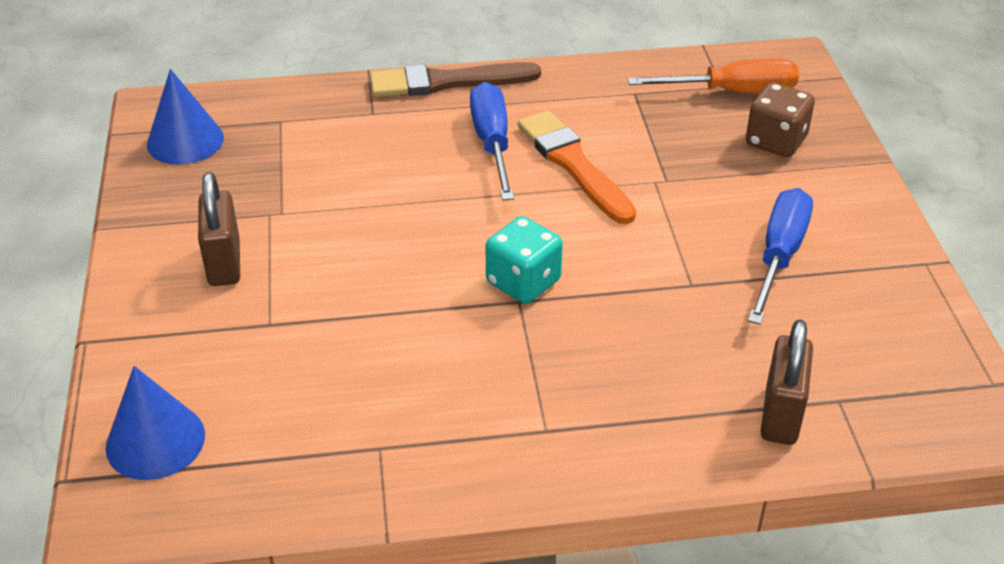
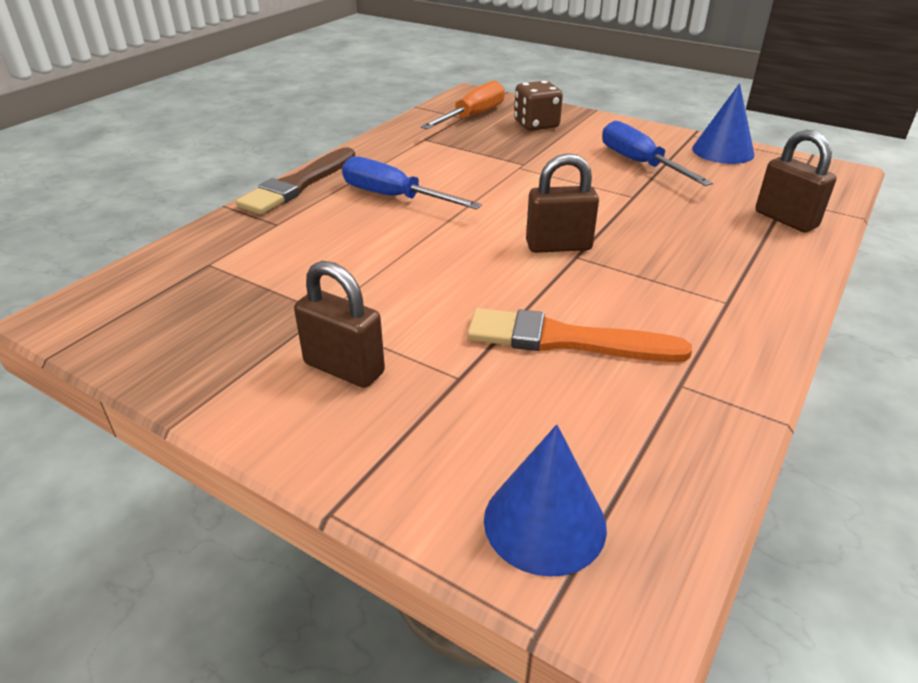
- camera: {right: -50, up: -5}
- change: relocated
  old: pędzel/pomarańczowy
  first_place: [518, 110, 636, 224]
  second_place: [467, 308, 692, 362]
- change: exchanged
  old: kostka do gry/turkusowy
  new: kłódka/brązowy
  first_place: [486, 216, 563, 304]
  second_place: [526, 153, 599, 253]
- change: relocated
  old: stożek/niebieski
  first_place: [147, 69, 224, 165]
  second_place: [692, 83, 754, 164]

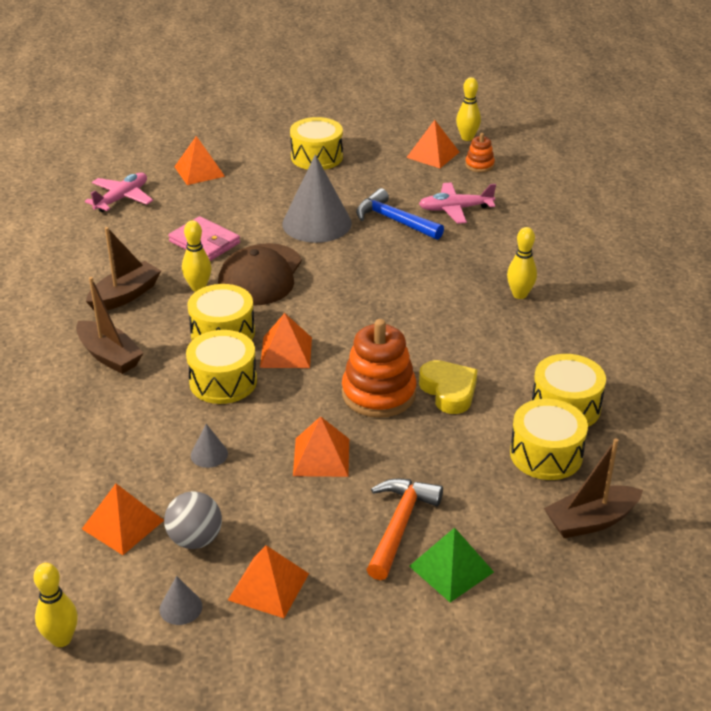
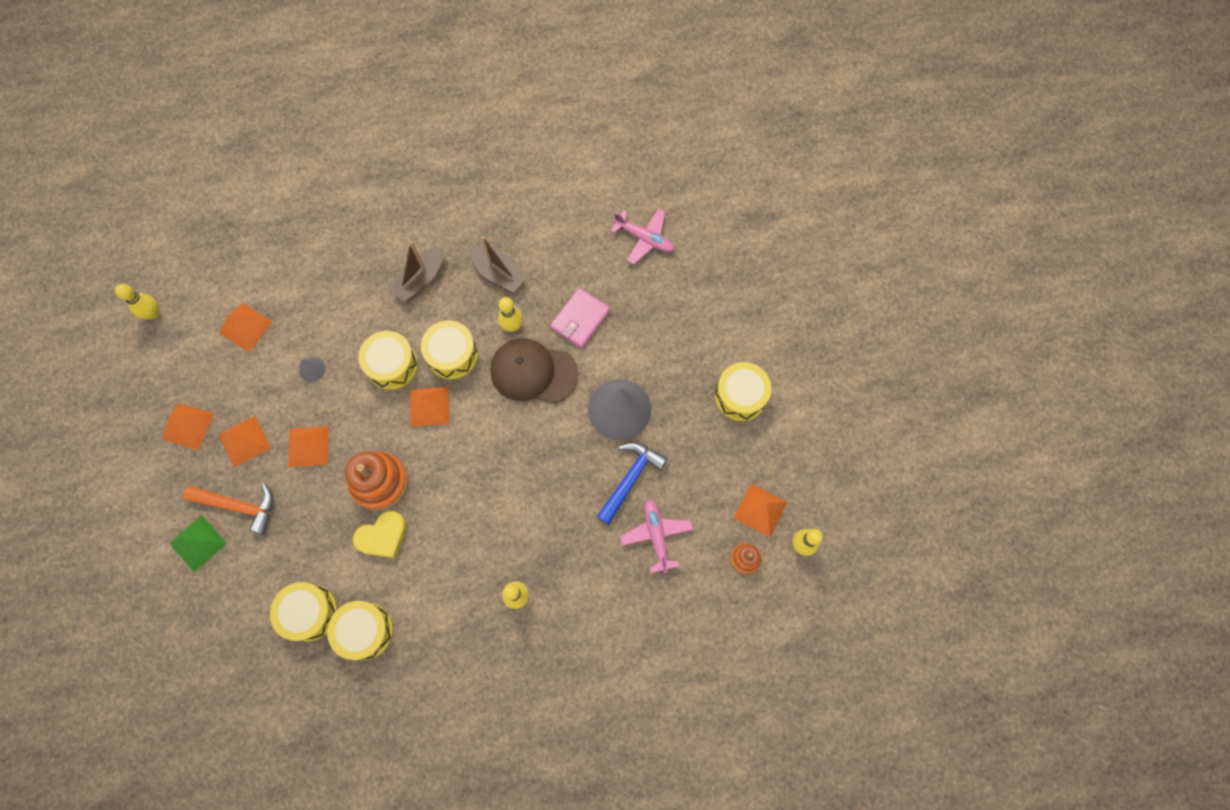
- camera: {right: 85, up: 35}
- change: relocated
  old: piramida/pomarańczowy
  first_place: [174, 136, 225, 185]
  second_place: [219, 416, 271, 467]
- change: missing
  old: stożek/szary
  first_place: [160, 576, 202, 625]
- change: missing
  old: piłka/szary
  first_place: [164, 491, 222, 549]
- change: missing
  old: łódka/brązowy
  first_place: [544, 438, 643, 538]

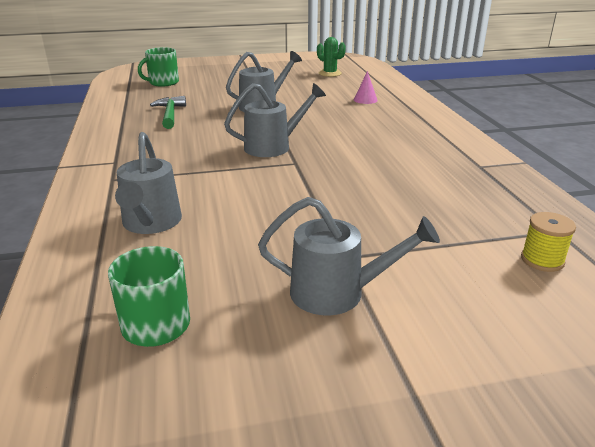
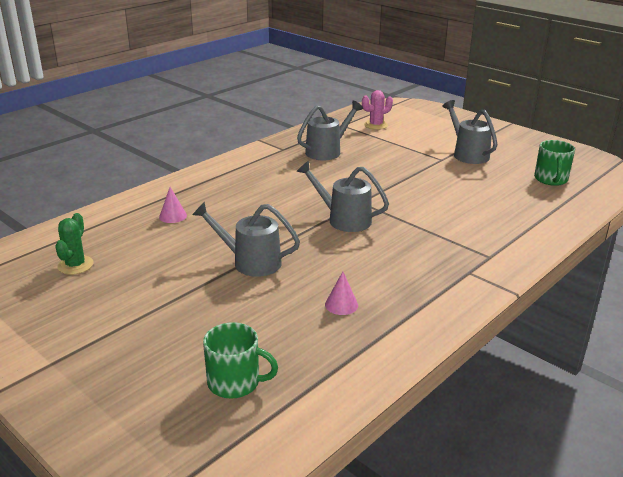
- camera: {right: -125, up: 0}
- change: relocated
  old: konewka/szary
  first_place: [115, 132, 182, 234]
  second_place: [297, 101, 363, 160]
- change: exchanged
  old: młotek/zielony
  new: stożek/różowy
  first_place: [150, 96, 186, 129]
  second_place: [325, 272, 358, 315]
- change: exchanged
  old: szpulka/żółty
  new: kaktus/różowy
  first_place: [521, 212, 576, 272]
  second_place: [362, 90, 393, 130]

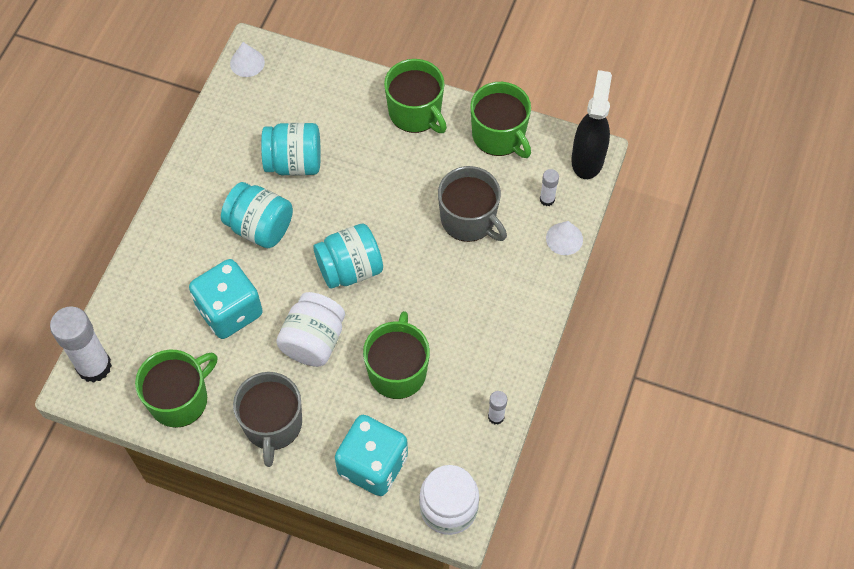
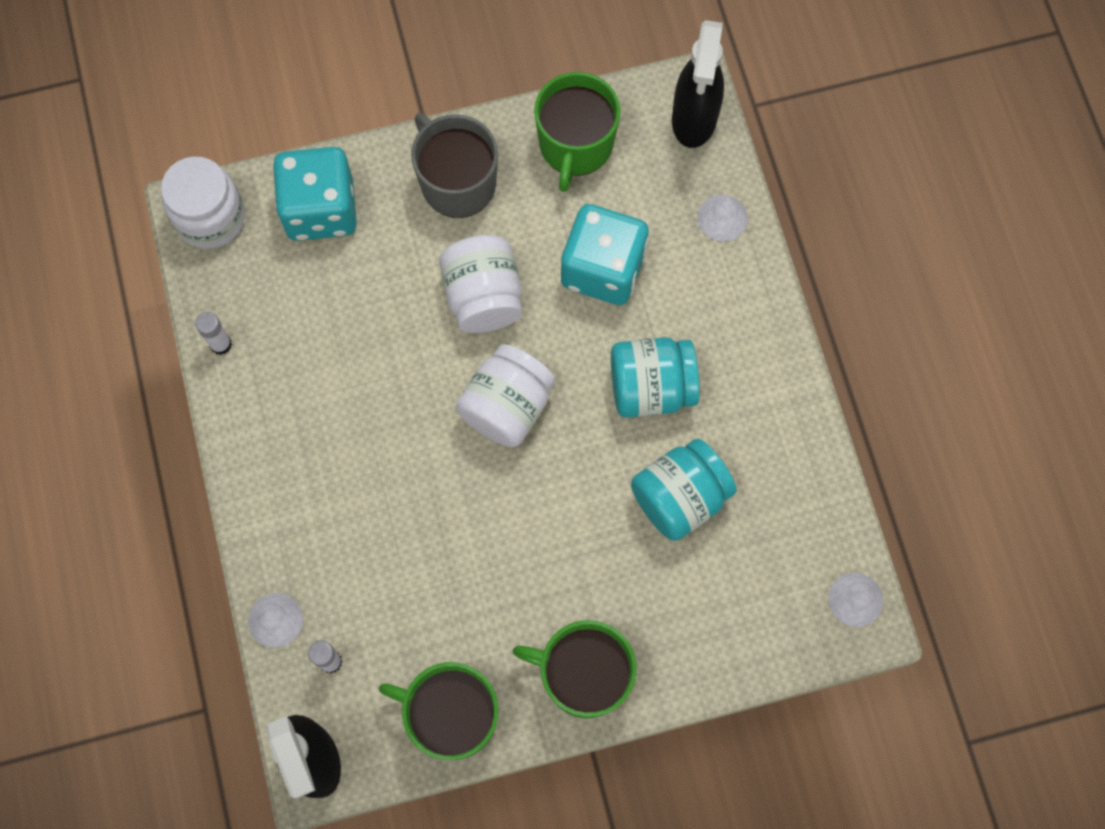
- camera: {right: 145, up: 10}
- change: colour
  old: słoik/turkusowy
  new: słoik/biały
  first_place: [313, 224, 383, 289]
  second_place: [456, 344, 555, 447]
- change: exchanged
  old: klej w sztyfcie/biały
  new: spryskiwacz/czarny
  first_place: [50, 306, 112, 383]
  second_place: [672, 20, 724, 148]
- change: appeared
  new: stożek/biały
  second_place: [697, 195, 748, 241]
- change: missing
  old: kubek/zielony
  first_place: [363, 311, 430, 399]
- change: missing
  old: kubek/szary
  first_place: [438, 166, 507, 242]

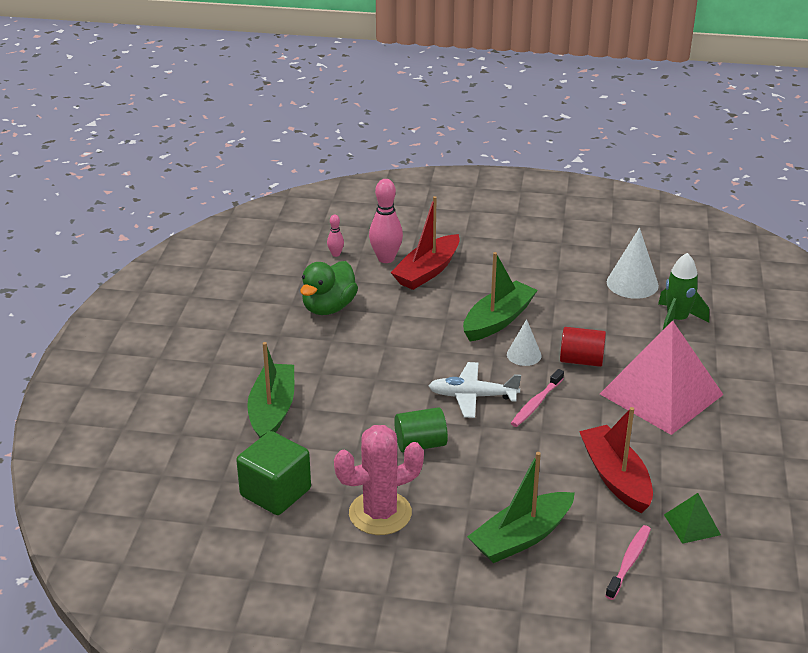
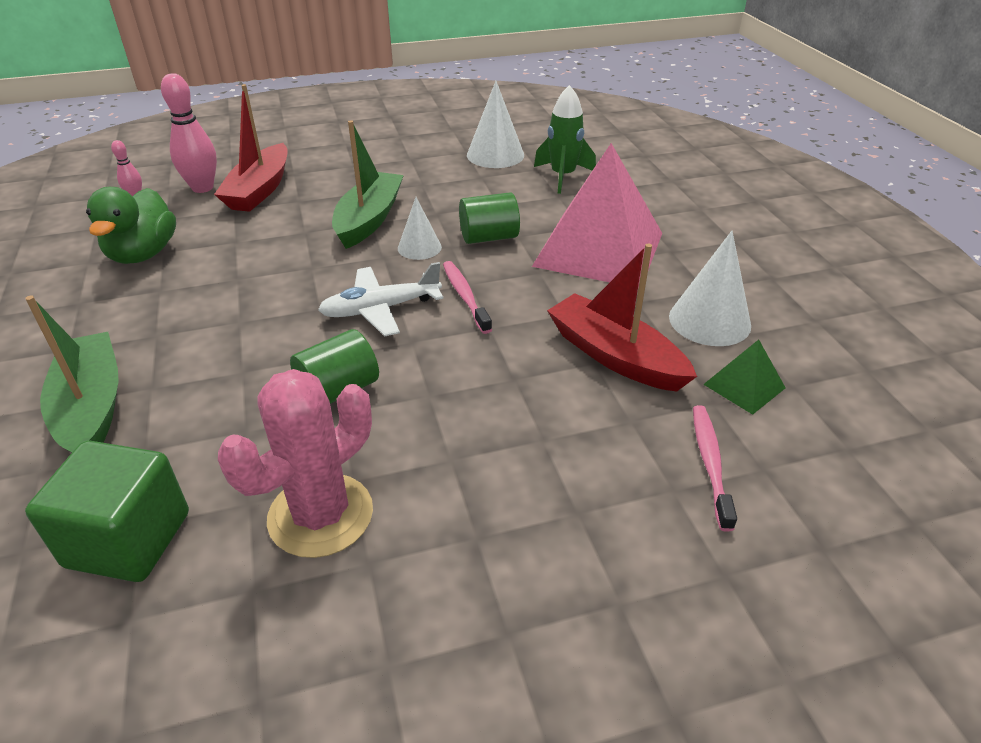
- camera: {right: -25, up: 5}
- change: spun
  old: szczoteczka do zębów/różowy
  first_place: [511, 369, 564, 427]
  second_place: [443, 261, 492, 334]
  degrees: 150
- change: colour
  old: walec/czerwony
  new: walec/zielony
  first_place: [560, 327, 606, 367]
  second_place: [459, 192, 520, 244]
- change: appeared
  new: stożek/biały
  second_place: [669, 231, 751, 346]
- change: missing
  old: łódka/zielony
  first_place: [467, 452, 575, 563]

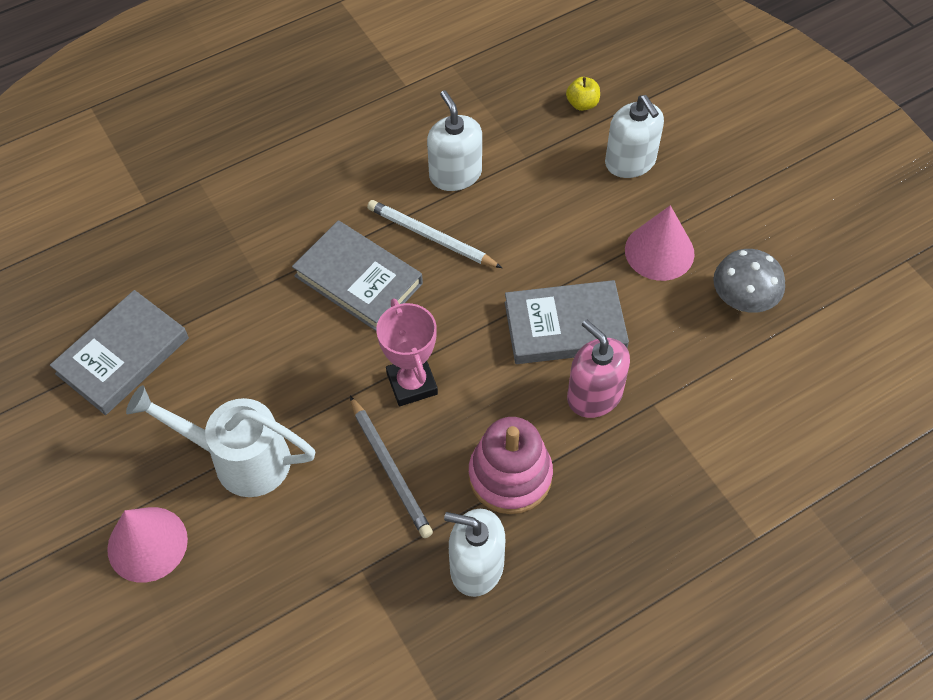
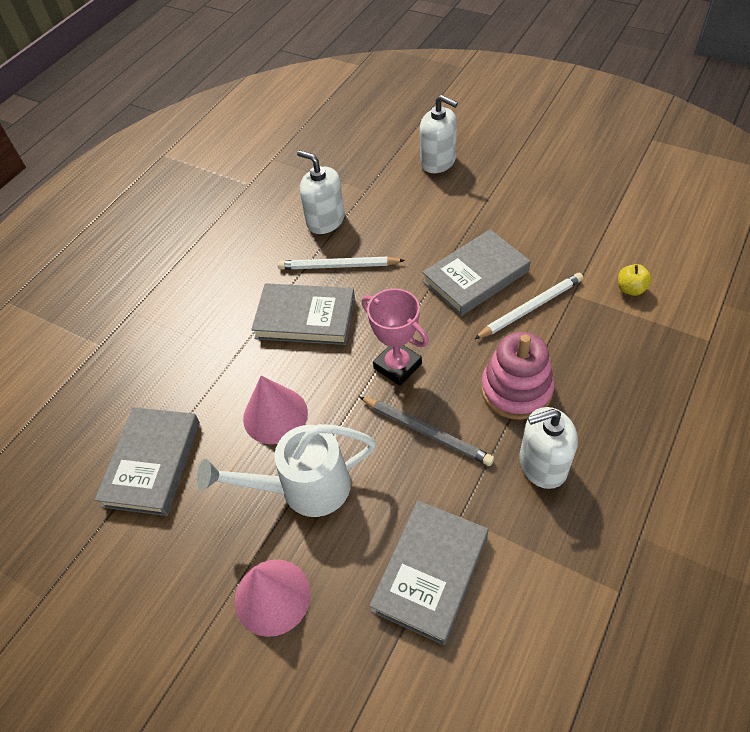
- camera: {right: -25, up: -5}
- change: relocated
  old: stożek/różowy
  first_place: [625, 205, 695, 281]
  second_place: [243, 375, 308, 444]
- change: appeared
  new: książka/szary
  second_place: [369, 501, 488, 645]
- change: exchanged
  old: dozownik mydła/różowy
  new: ołówek/biały
  first_place: [567, 319, 630, 418]
  second_place: [474, 273, 583, 339]
- change: relocated
  old: jabłko/żółty
  first_place: [566, 77, 600, 111]
  second_place: [618, 264, 652, 296]
- change: missing
  old: grzyb/szary
  first_place: [713, 249, 785, 313]

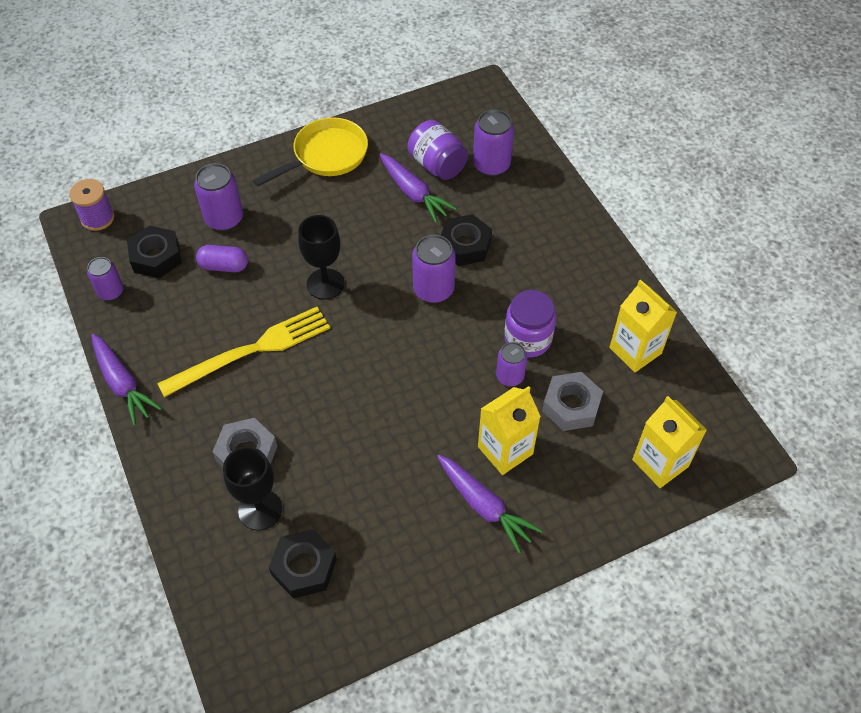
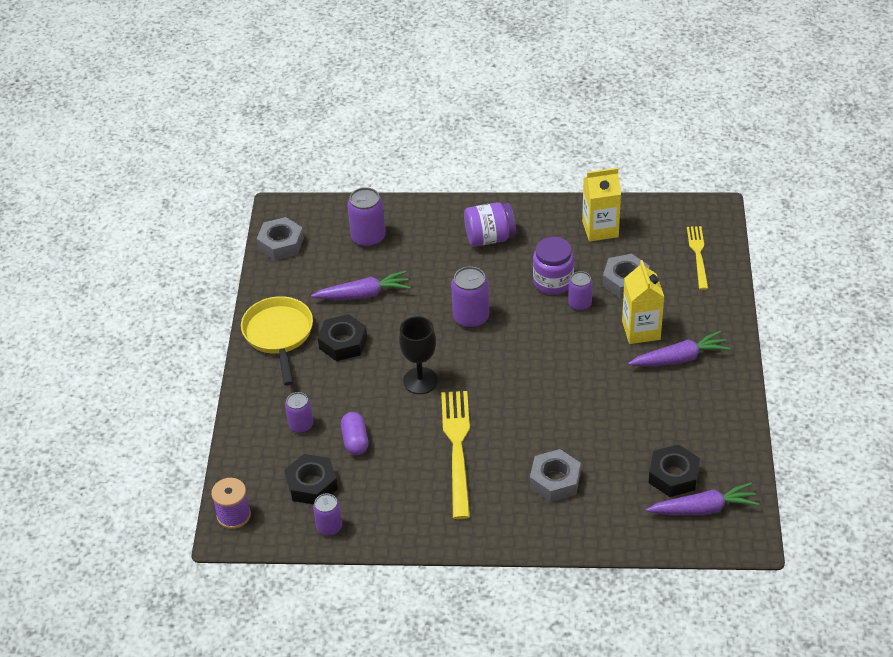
- camera: {right: -60, up: -10}
- change: appeared
  new: nakrętka/szary
  second_place: [257, 217, 304, 260]
- change: size
  old: puszka/fioletowy
  first_place: [194, 163, 243, 231]
  second_place: [285, 392, 313, 433]
  factor: 0.65
- change: relocated
  old: nakrętka/czarny
  first_place: [441, 214, 492, 266]
  second_place: [318, 314, 367, 361]
- change: spun
  old: kapsułka/fioletowy
  first_place: [196, 245, 248, 272]
  second_place: [341, 412, 368, 455]
  degrees: -45
- change: relocated
  old: słoik/fioletowy
  first_place: [407, 120, 468, 180]
  second_place: [464, 202, 516, 247]
- change: relocated
  old: marchewka/fioletowy
  first_place: [91, 334, 162, 426]
  second_place: [646, 482, 759, 515]
- change: exchanged
  old: karton mleka/żółty
  new: widelec/żółty
  first_place: [632, 396, 707, 488]
  second_place: [687, 226, 708, 290]
- change: missing
  old: kielich/czarny
  first_place: [223, 447, 282, 531]

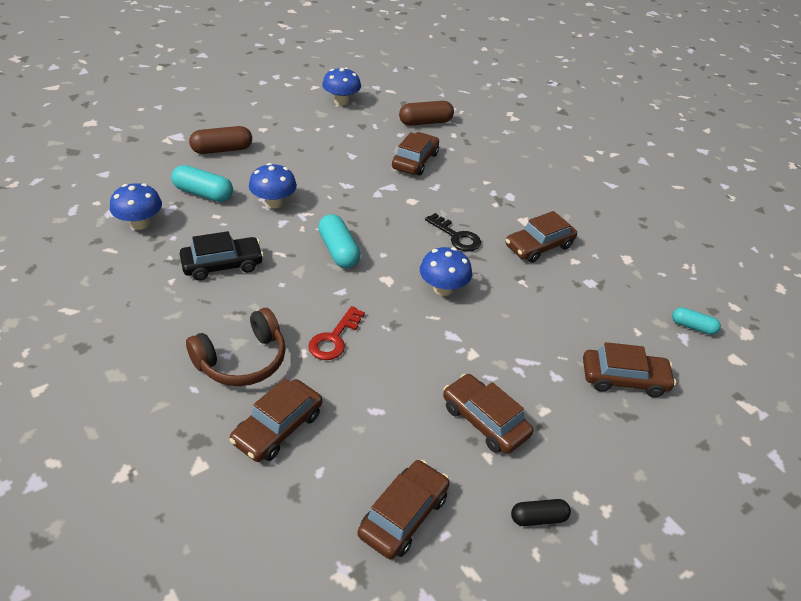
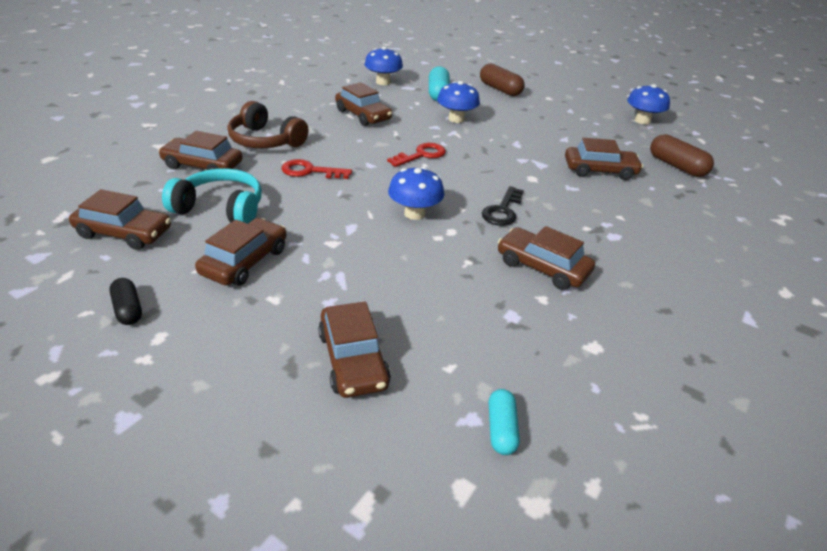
- camera: {right: 70, up: -5}
- change: appeared
  new: słuchawki/turkusowy
  second_place: [162, 168, 262, 224]
- change: colour
  old: samochód/czarny
  new: samochód/brązowy
  first_place: [180, 231, 264, 281]
  second_place: [335, 82, 392, 126]
- change: exchanged
  old: kapsułka/turkusowy
  new: klucz/czerwony
  first_place: [318, 214, 361, 268]
  second_place: [387, 143, 446, 167]

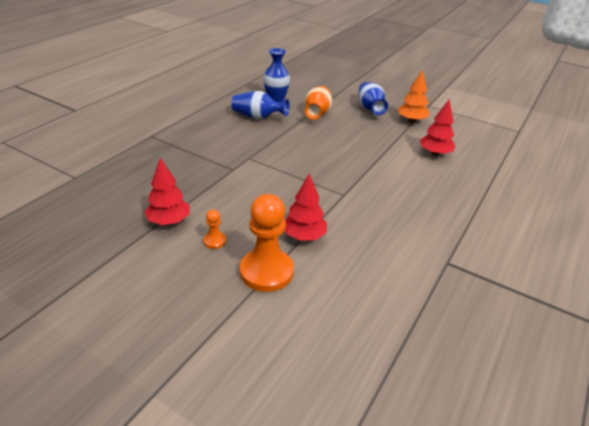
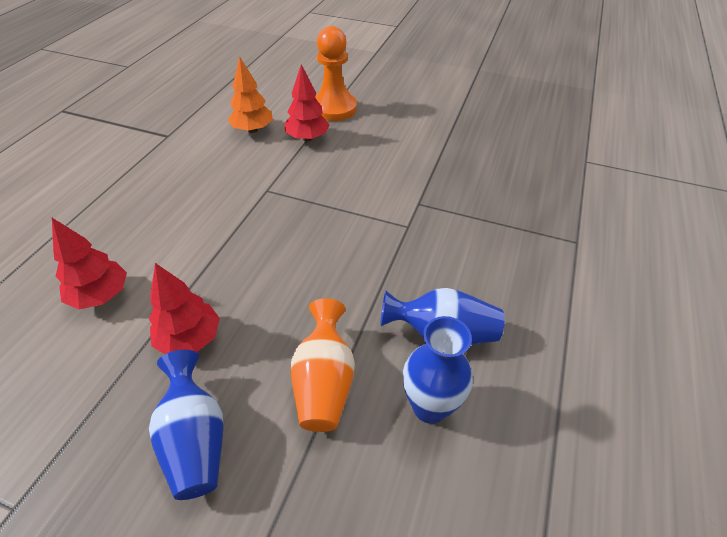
- camera: {right: 170, up: 10}
- change: relocated
  old: drzewko/czerwony
  first_place: [145, 158, 190, 225]
  second_place: [149, 263, 220, 354]
- change: relocated
  old: drzewko/pomarańczowy
  first_place: [398, 70, 429, 123]
  second_place: [228, 56, 273, 133]
- change: missing
  old: pionek/pomarańczowy
  first_place: [203, 209, 226, 249]

